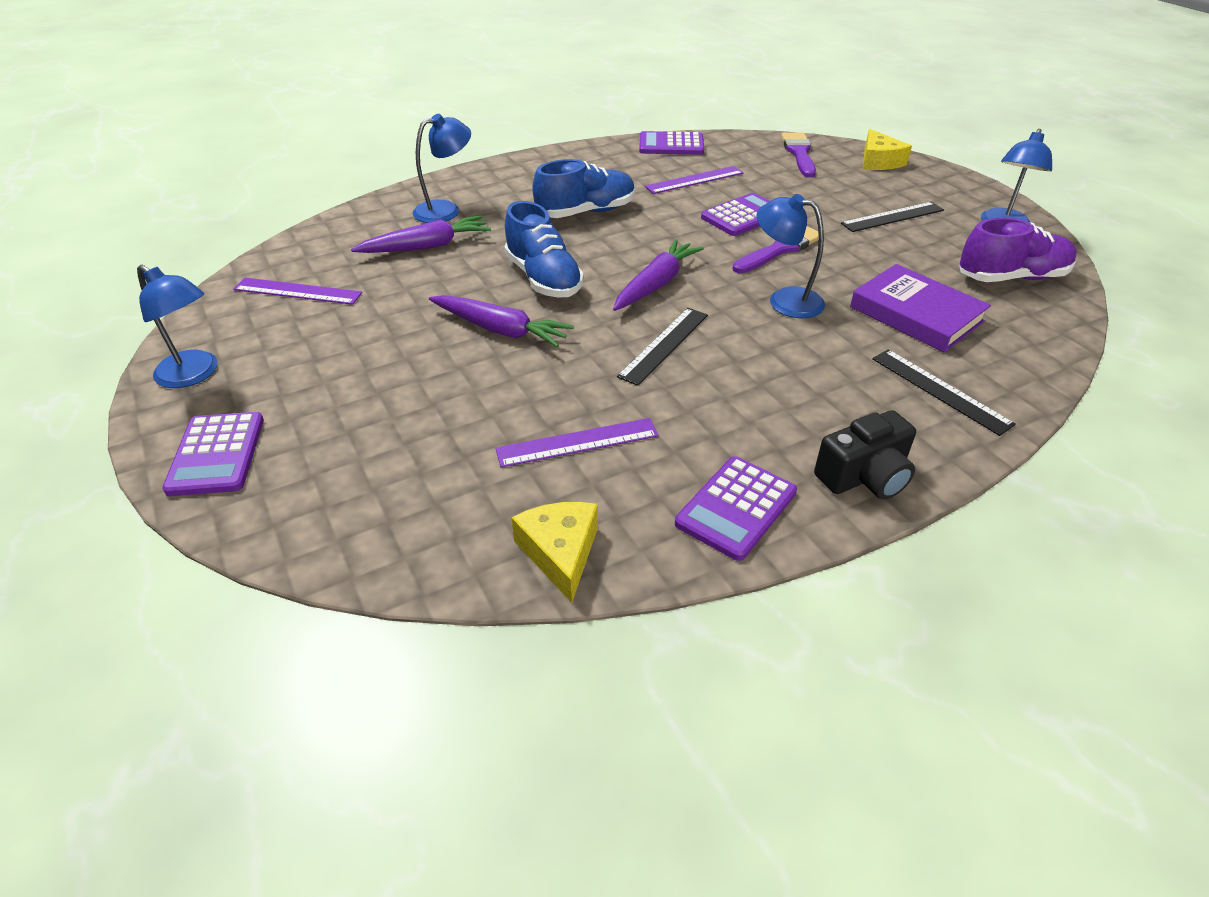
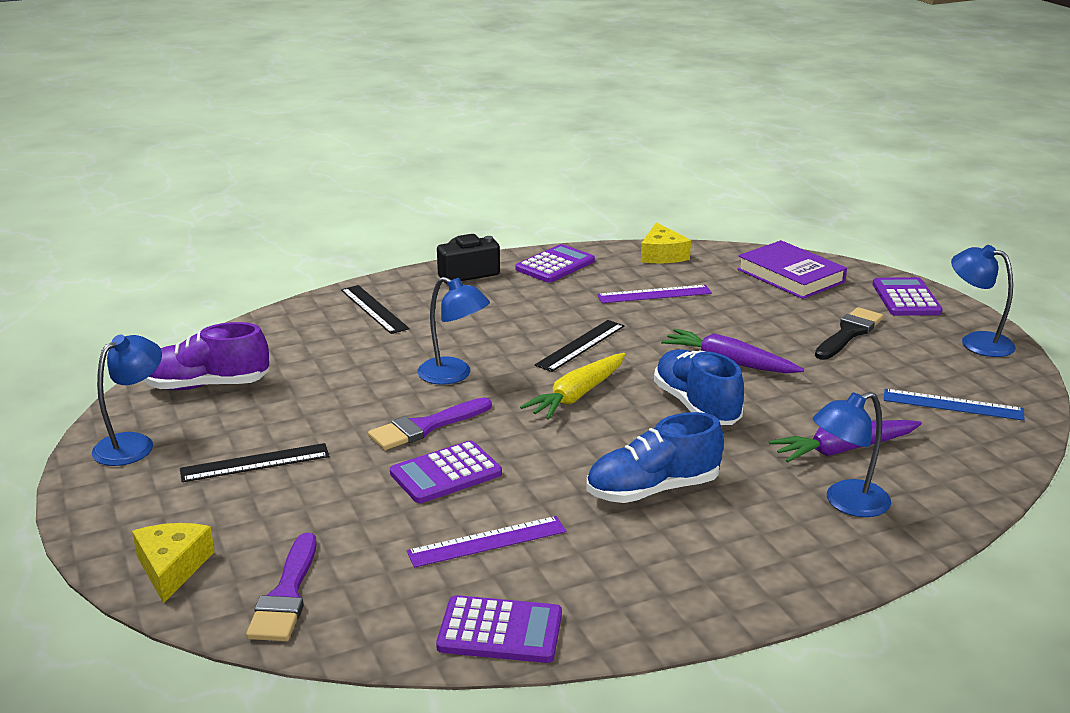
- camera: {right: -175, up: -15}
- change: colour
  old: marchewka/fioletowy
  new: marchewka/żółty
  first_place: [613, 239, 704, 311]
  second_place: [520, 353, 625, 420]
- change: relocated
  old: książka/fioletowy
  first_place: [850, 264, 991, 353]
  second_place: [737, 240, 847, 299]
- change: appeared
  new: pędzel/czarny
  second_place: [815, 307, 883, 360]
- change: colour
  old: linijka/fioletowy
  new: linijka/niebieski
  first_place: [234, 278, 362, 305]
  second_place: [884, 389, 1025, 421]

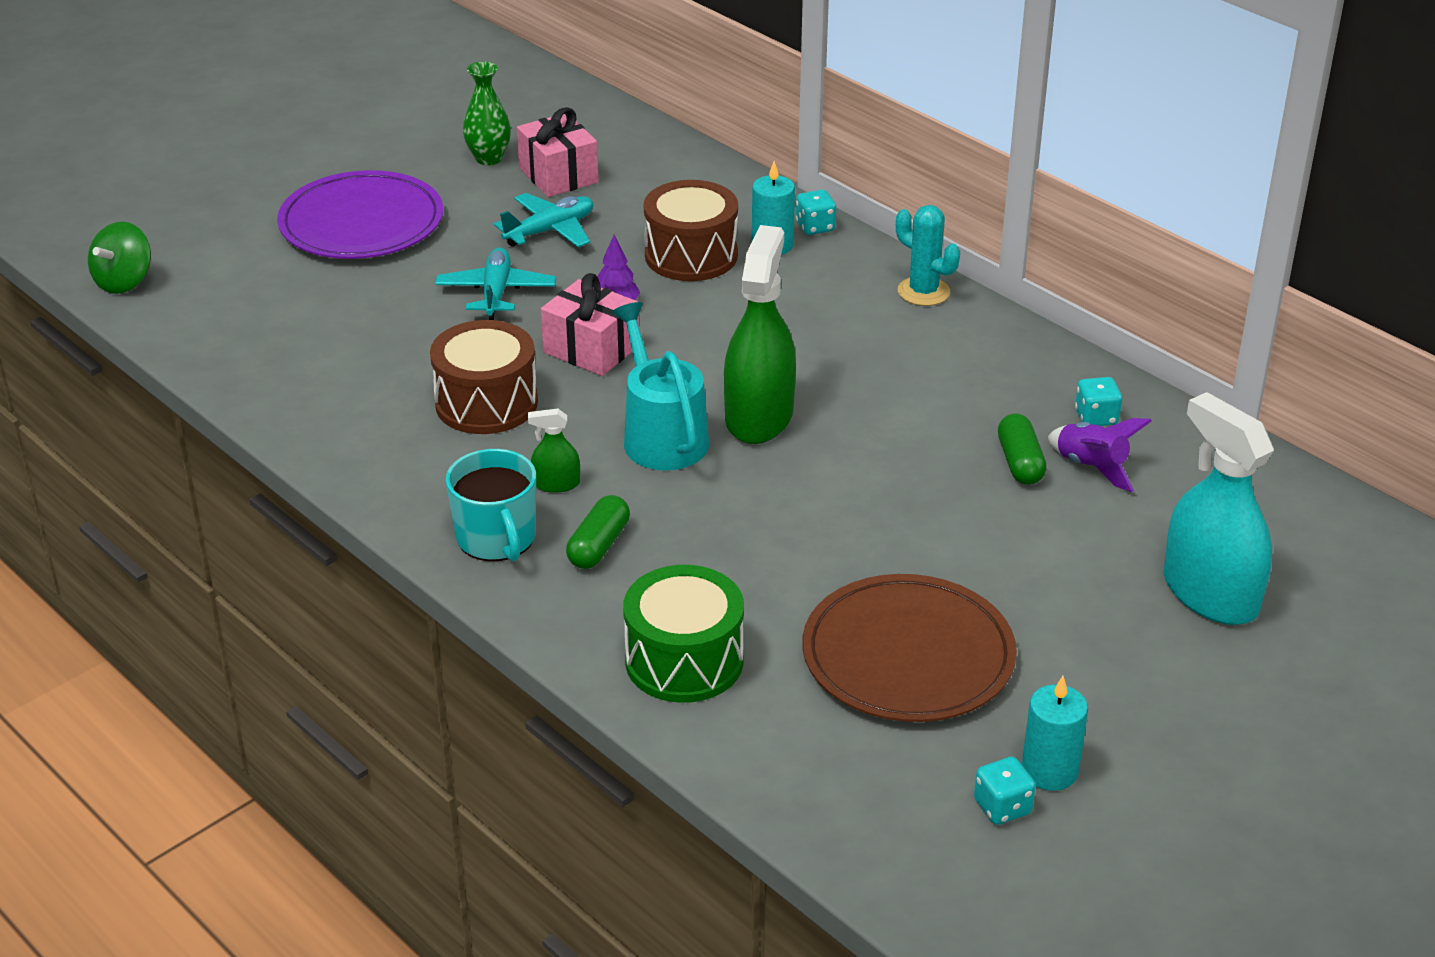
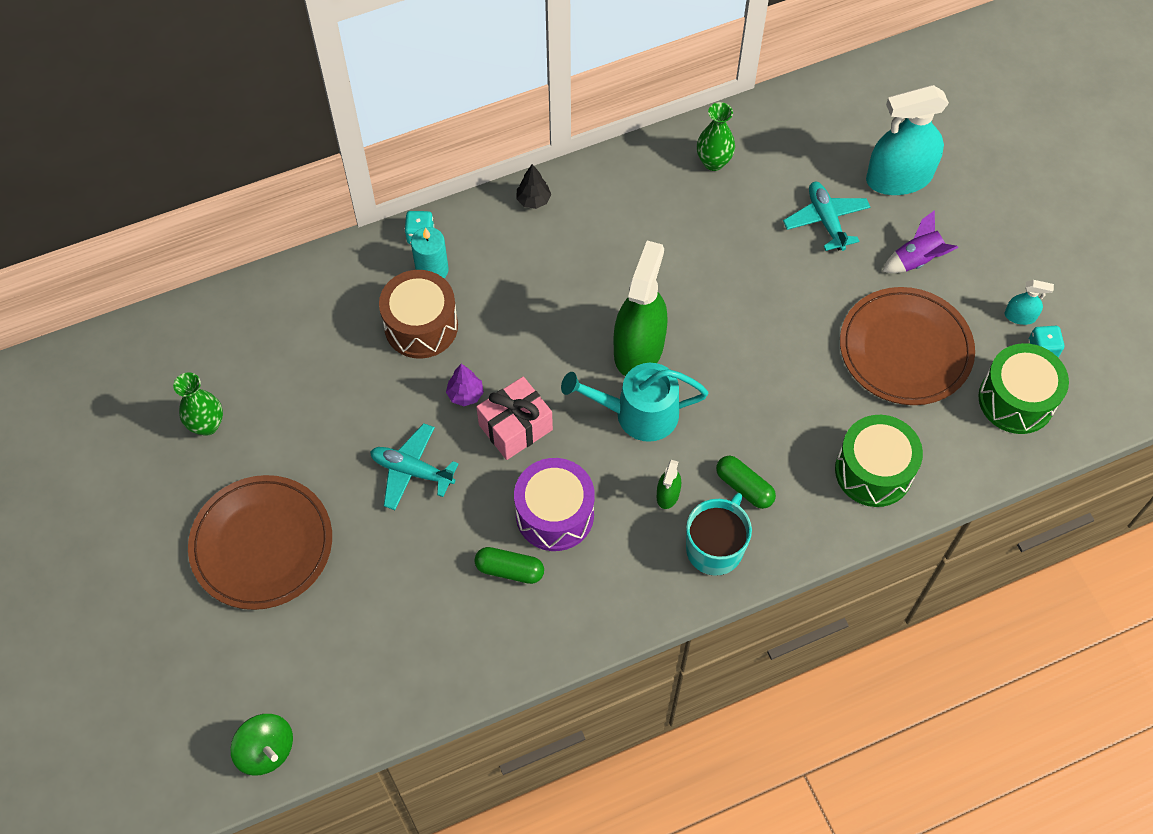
- camera: {right: -70, up: 25}
- change: colour
  old: talerz/fioletowy
  new: talerz/brązowy
  first_place: [277, 170, 443, 259]
  second_place: [188, 475, 332, 610]
- change: relocated
  old: kapsułka/zielony
  first_place: [998, 413, 1047, 485]
  second_place: [474, 547, 544, 584]
- change: colour
  old: bęben/brązowy
  new: bęben/fioletowy
  first_place: [430, 320, 538, 434]
  second_place: [514, 458, 595, 551]
- change: exchanged
  old: kaktus/turkusowy
  new: drzewko/czarny
  first_place: [896, 205, 960, 306]
  second_place: [516, 164, 551, 209]
- change: spun
  old: spryskiwacz/zielony
  first_place: [724, 225, 796, 444]
  second_place: [613, 240, 668, 376]
  degrees: 75
- change: spun
  old: kubek/turkusowy
  first_place: [446, 449, 536, 561]
  second_place: [686, 493, 752, 576]
  degrees: -60
- change: exchanged
  old: kostka do gry/turkusowy
  new: wazon/zielony
  first_place: [1075, 377, 1122, 426]
  second_place: [697, 102, 735, 171]
- change: relocated
  old: samolot/turkusowy
  first_place: [494, 193, 593, 247]
  second_place: [783, 182, 870, 251]
- change: relocated
  old: rakieta/fioletowy
  first_place: [1048, 418, 1152, 492]
  second_place: [882, 210, 958, 273]
- change: appeared
  new: bęben/zielony
  second_place: [978, 343, 1069, 434]
- change: exchanged
  old: świeca/turkusowy
  new: spryskiwacz/turkusowy
  first_place: [1022, 676, 1088, 791]
  second_place: [1005, 280, 1054, 325]
- change: missing
  old: prezent/różowy
  first_place: [517, 107, 599, 197]

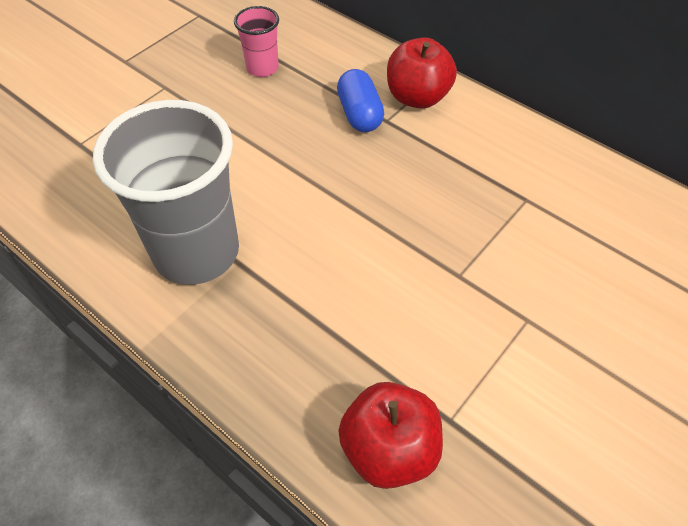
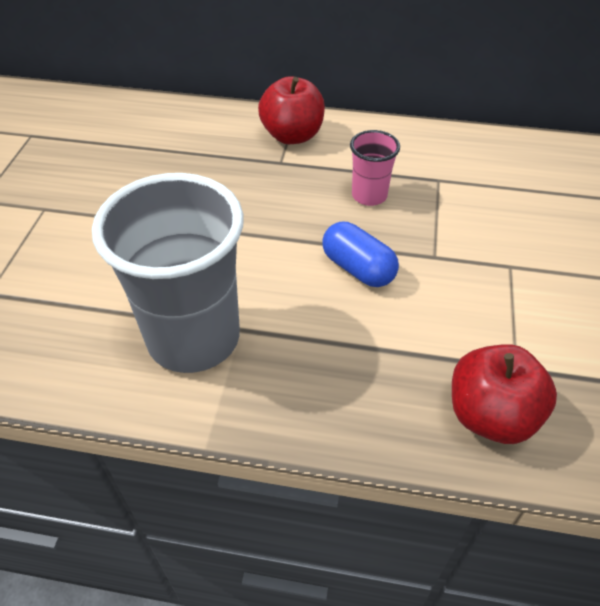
- camera: {right: -30, up: -5}
- change: relocated
  old: kapsułka/niebieski
  first_place: [337, 69, 384, 132]
  second_place: [323, 222, 399, 287]
- change: relocated
  old: szklanka/różowy
  first_place: [234, 6, 279, 77]
  second_place: [350, 130, 400, 206]

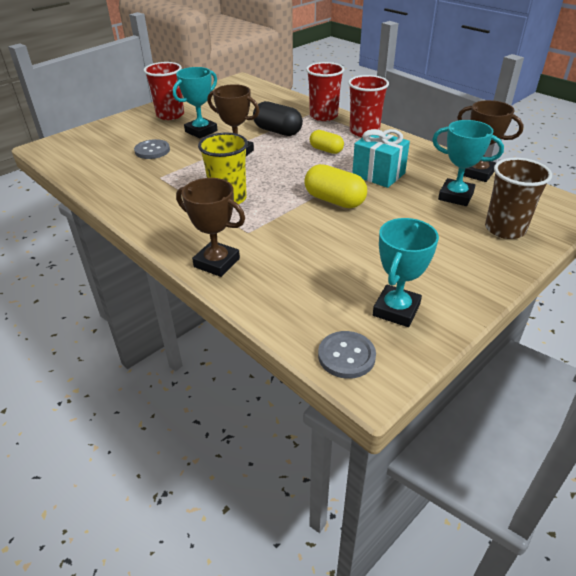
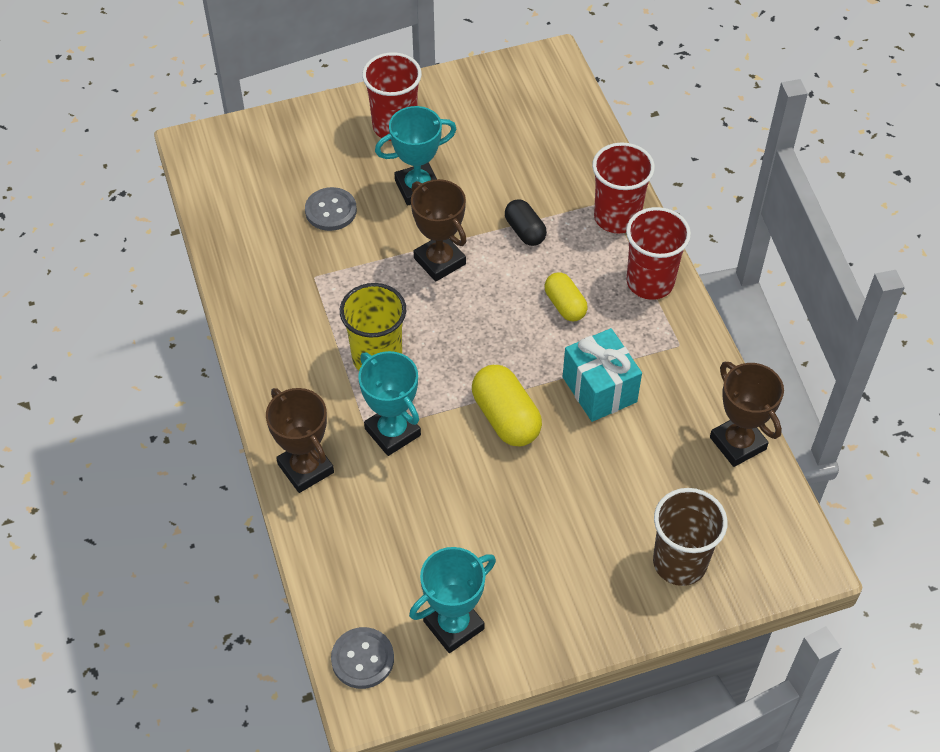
- camera: {right: 25, up: 15}
- change: relocated
  old: puchar/turkusowy
  first_place: [432, 120, 504, 206]
  second_place: [358, 351, 421, 456]
- change: size
  old: kapsułka/czarny
  first_place: [253, 101, 303, 136]
  second_place: [505, 199, 547, 246]
  factor: 0.64

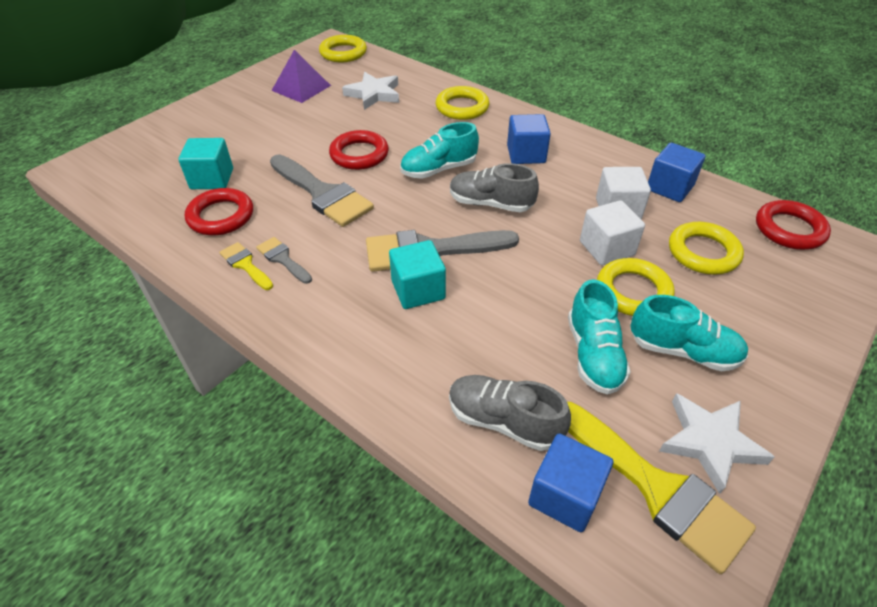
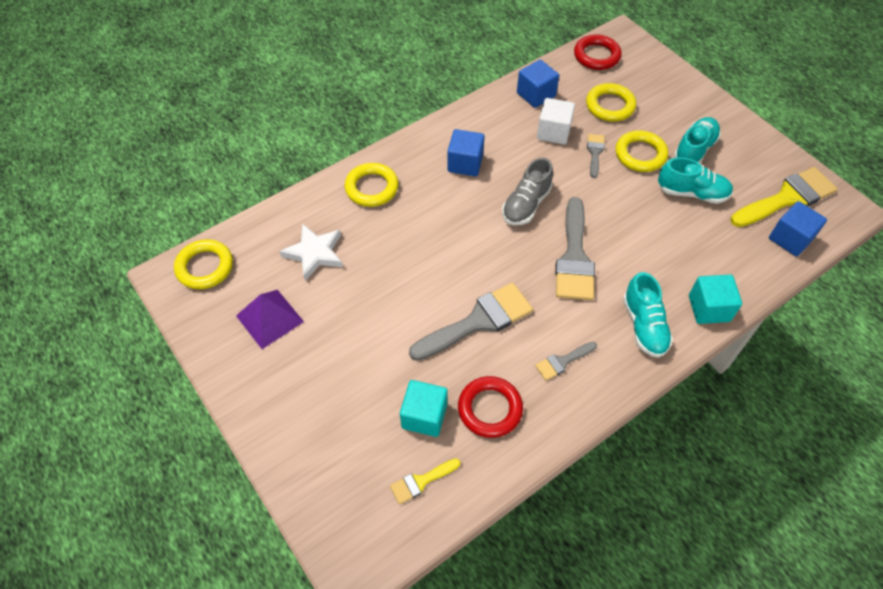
- camera: {right: -75, up: 10}
- change: relocated
  old: pędzel/żółty
  first_place: [219, 242, 273, 290]
  second_place: [390, 459, 460, 504]
- change: exchanged
  old: sześcian/biały
  new: pędzel/szary
  first_place: [580, 200, 645, 265]
  second_place: [587, 134, 605, 178]
- change: relocated
  old: but/turkusowy
  first_place: [400, 122, 479, 179]
  second_place: [623, 272, 673, 358]
- change: relocated
  old: sześcian/turkusowy
  first_place: [389, 240, 446, 309]
  second_place: [689, 274, 742, 324]
- change: missing
  old: pierścień/czerwony
  first_place: [329, 130, 389, 170]
- change: missing
  old: but/szary
  first_place: [449, 375, 571, 451]
- change: missing
  old: gwiazda/biały
  first_place: [659, 393, 775, 494]

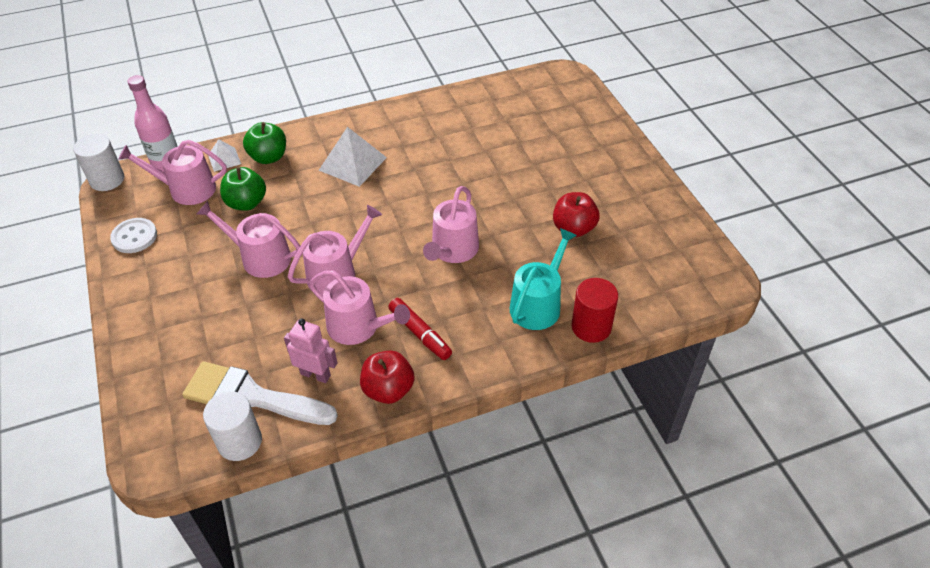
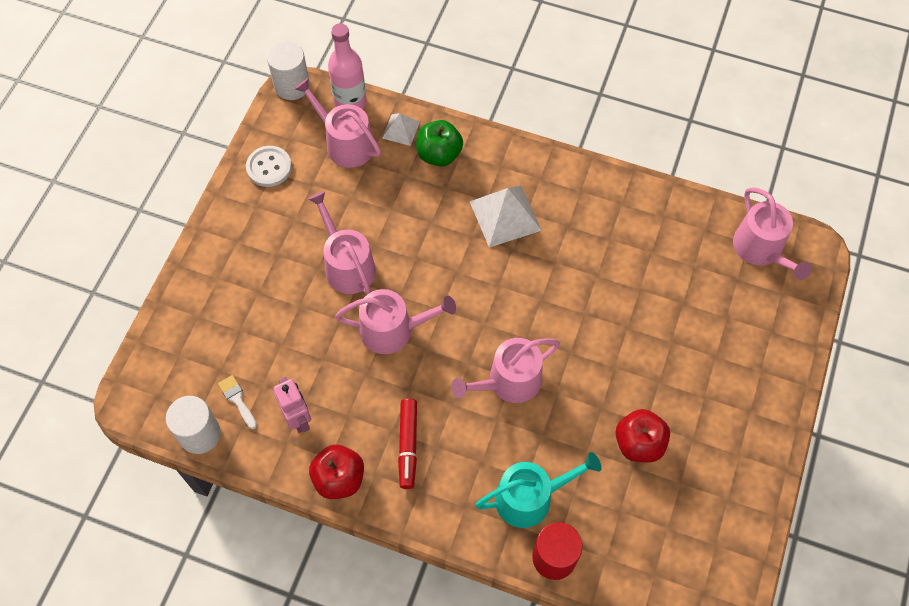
- camera: {right: 40, up: 15}
- change: size
  old: pędzel/biały
  first_place: [182, 362, 338, 425]
  second_place: [218, 375, 257, 429]
  factor: 0.41
- change: relocated
  old: konewka/różowy
  first_place: [309, 270, 410, 345]
  second_place: [733, 187, 811, 280]
- change: missing
  old: jabłko/zielony
  first_place: [220, 167, 266, 211]

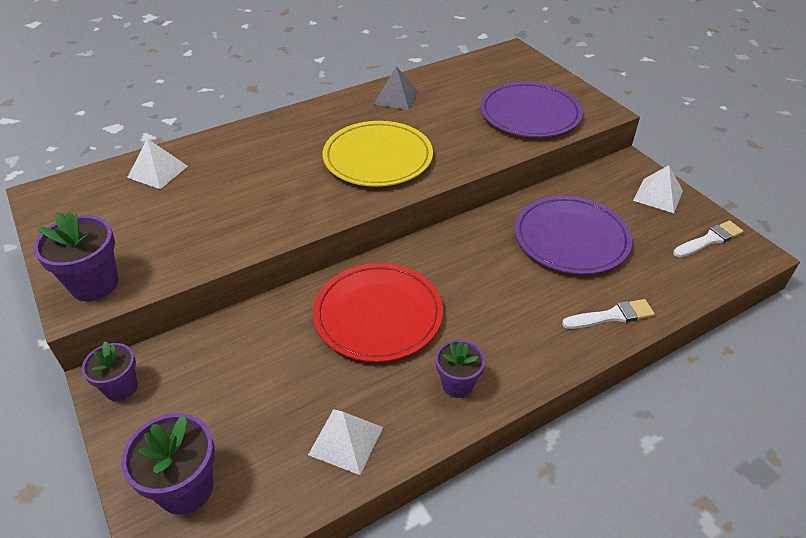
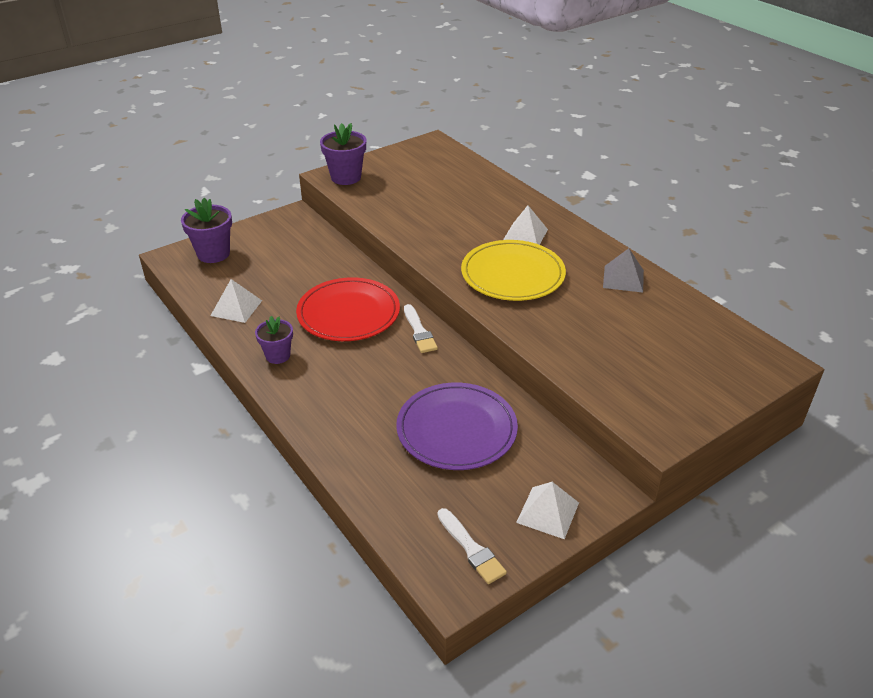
- camera: {right: 85, up: -5}
- change: relocated
  old: pędzel/biały
  first_place: [562, 299, 655, 329]
  second_place: [404, 304, 438, 353]
- change: relocated
  old: piramida/biały
  first_place: [127, 139, 188, 189]
  second_place: [503, 206, 548, 245]
- change: missing
  old: doniczka/fioletowy
  first_place: [82, 341, 138, 401]
- change: missing
  old: talerz/fioletowy
  first_place: [480, 82, 583, 137]

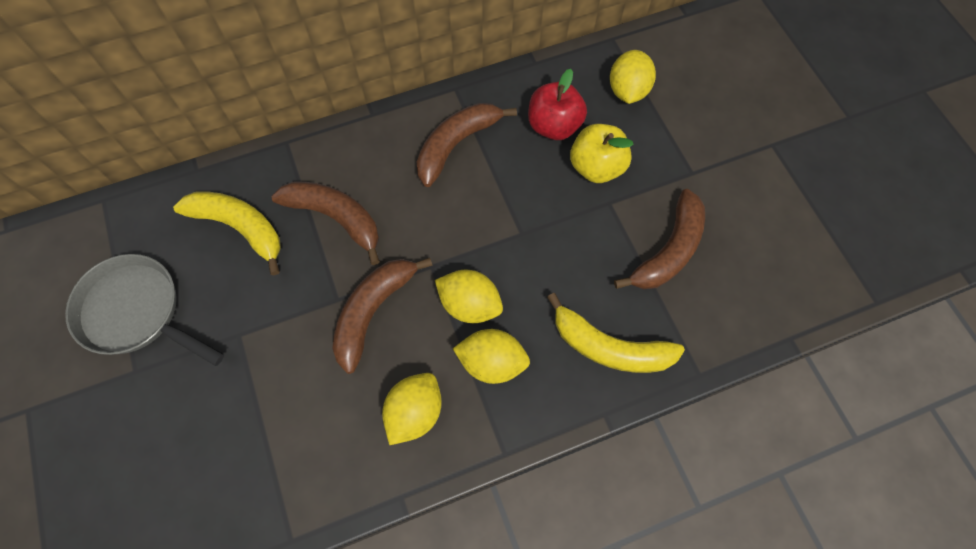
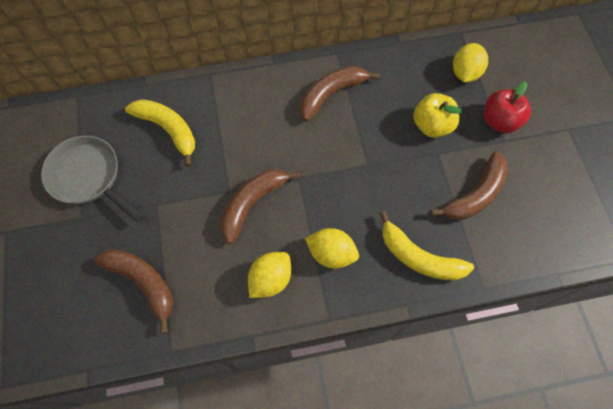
- camera: {right: 10, up: 0}
- change: relocated
  old: banan/brązowy
  first_place: [271, 181, 380, 265]
  second_place: [94, 249, 173, 334]
- change: relocated
  old: jabłko/czerwony
  first_place: [528, 69, 587, 140]
  second_place: [484, 82, 531, 133]
- change: missing
  old: cytryna/żółty
  first_place: [435, 270, 503, 323]

